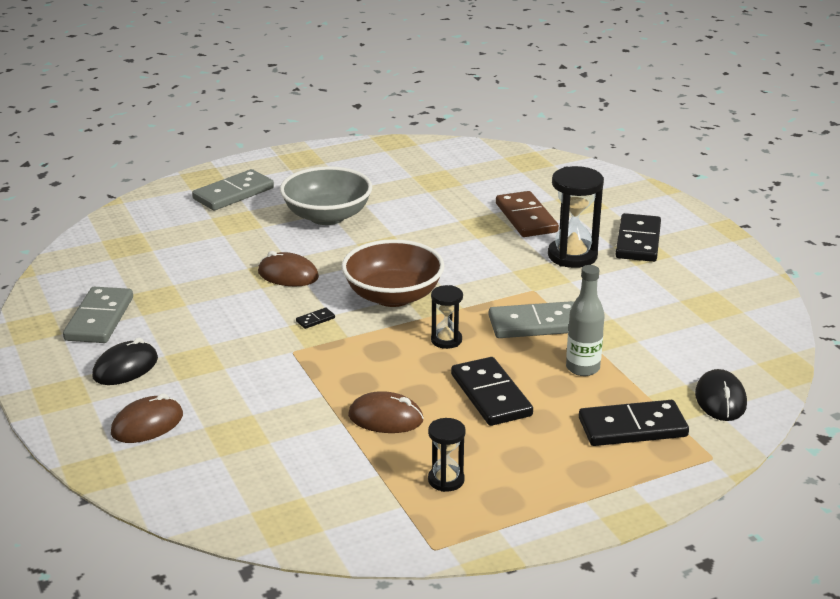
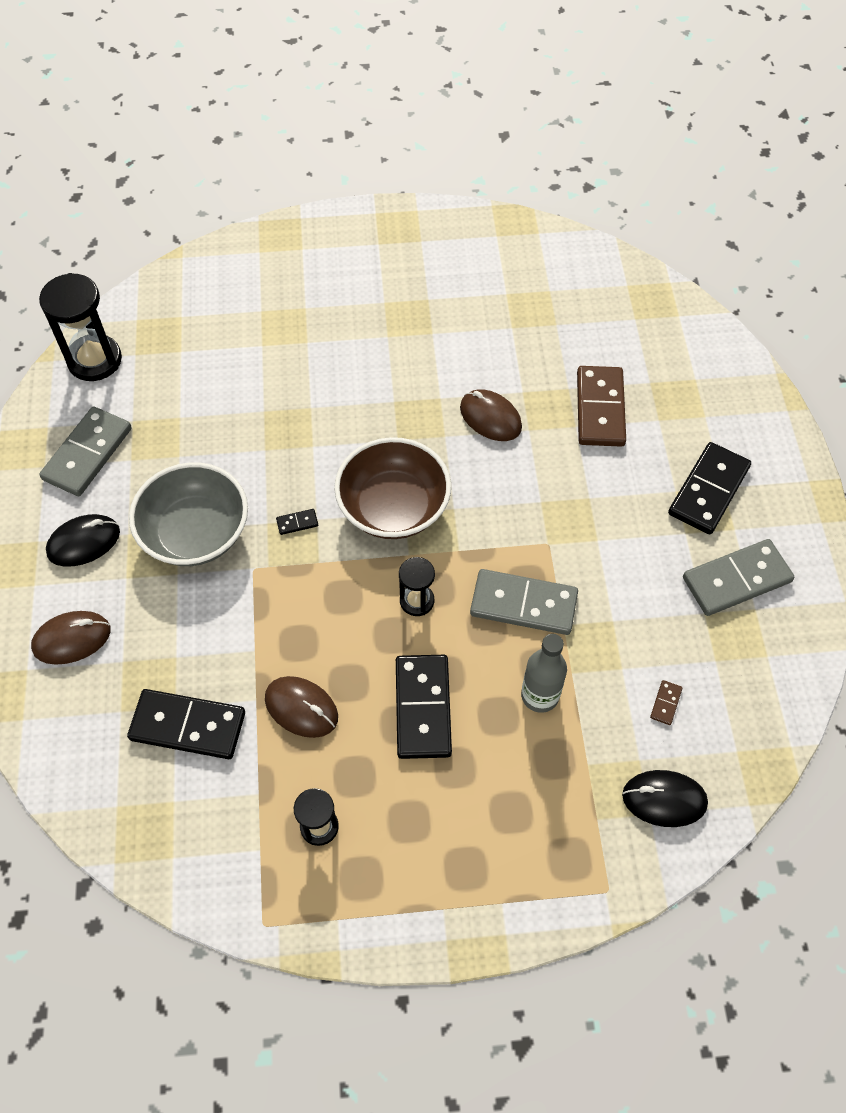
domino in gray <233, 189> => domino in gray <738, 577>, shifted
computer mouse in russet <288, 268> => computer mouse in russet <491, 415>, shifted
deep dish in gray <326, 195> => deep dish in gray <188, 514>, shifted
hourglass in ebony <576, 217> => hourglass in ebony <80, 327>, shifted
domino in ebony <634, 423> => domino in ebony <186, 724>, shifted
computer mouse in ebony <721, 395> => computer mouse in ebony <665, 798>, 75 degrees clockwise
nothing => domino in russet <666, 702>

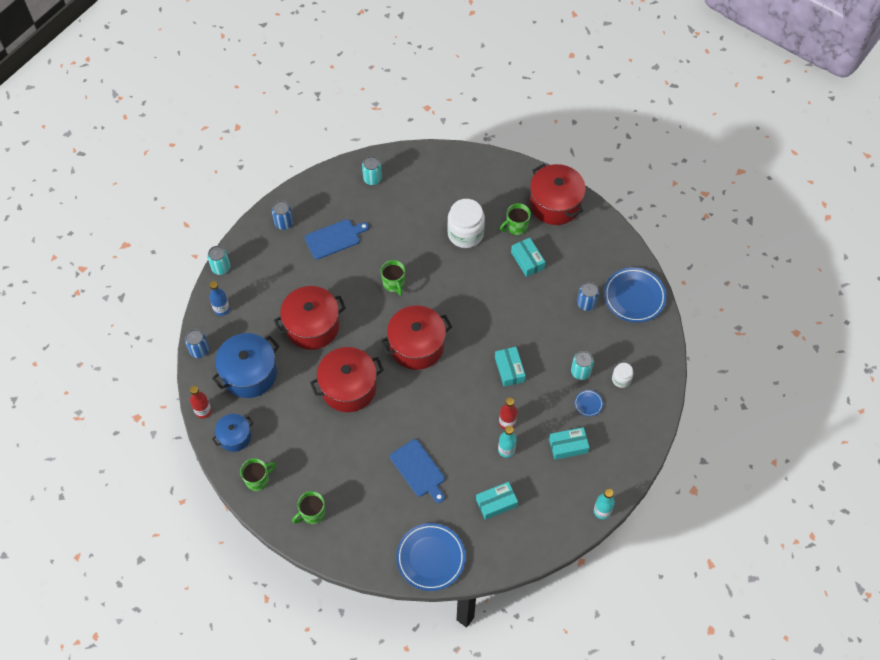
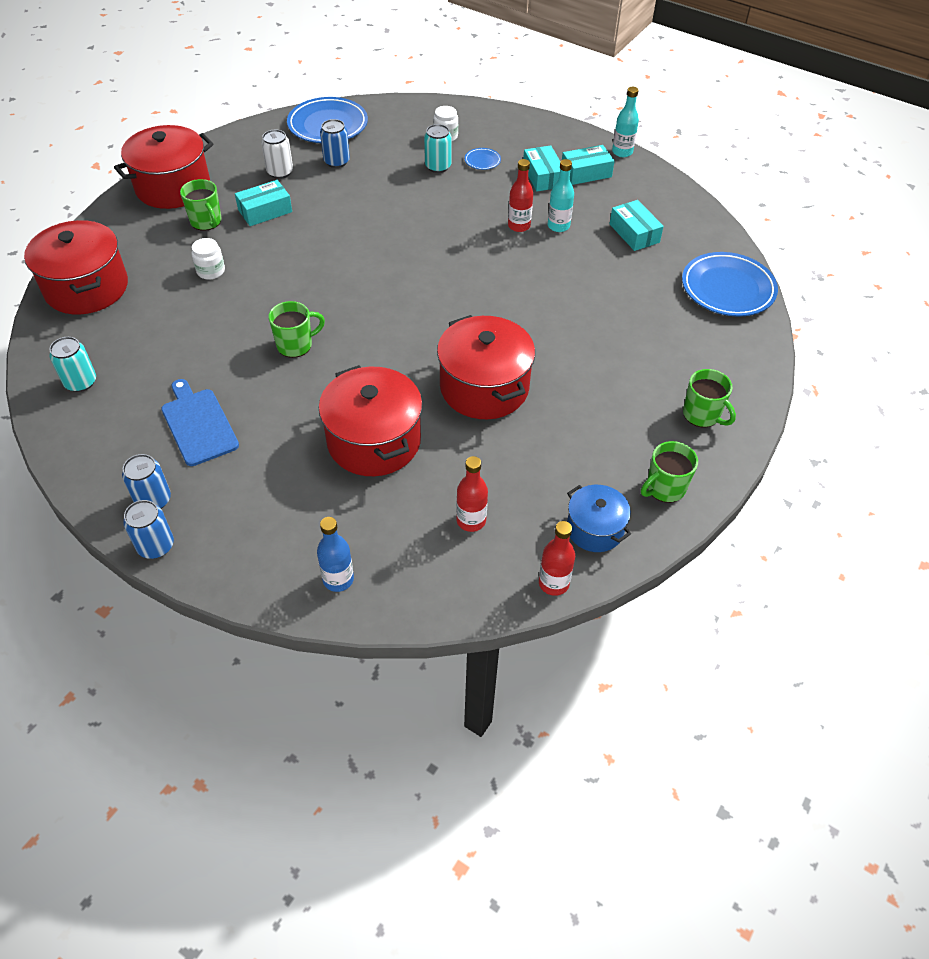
tin in royal blue <197, 343> => tin in royal blue <148, 529>, shifted
tin in aqua <219, 260> => nothing
stockpot in royal blue <245, 365> => drink bottle in scarlet <472, 494>
tea mug in emerald <258, 474> => tea mug in emerald <669, 472>, 90 degrees counterclockwise
stockpot in scarlet <416, 338> => stockpot in scarlet <76, 267>, shifted
chopping board in royal blue <417, 471> => nothing
jam jar in white <466, 223> => jam jar in white <208, 259>, x0.51
box in aqua <510, 367> => box in aqua <588, 165>, shifted
nothing => tin in white <277, 154>

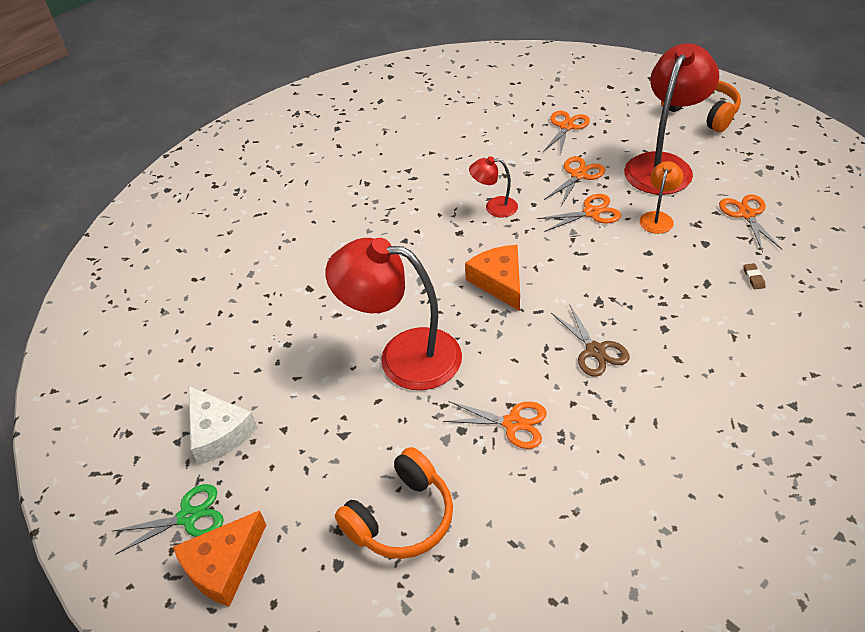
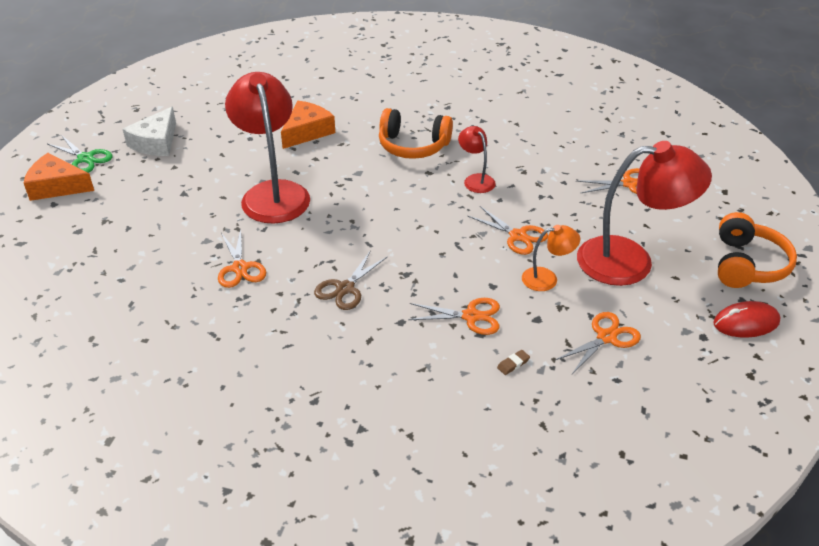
headset in bright orange <394, 503> => headset in bright orange <416, 133>, shifted
cheese in bright orange <492, 278> => cheese in bright orange <308, 125>, shifted
scissors in bright orange <574, 181> => scissors in bright orange <454, 316>, shifted
nothing => computer mouse in scarlet <746, 319>

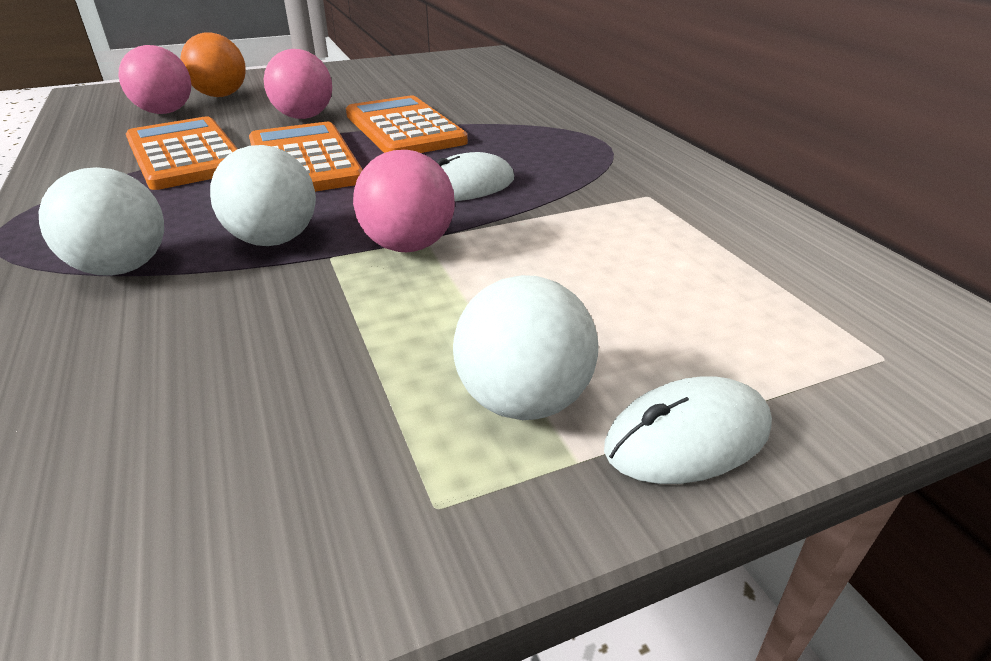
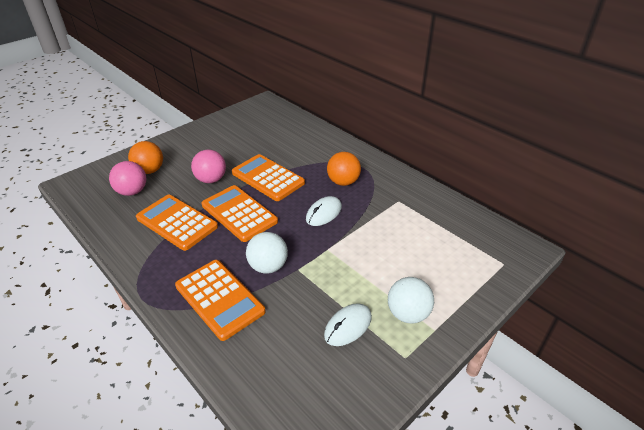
sphere in white <101, 221> => calculator in bright orange <220, 300>
sphere in rosy <404, 201> => nothing
computer mouse in white <688, 430> => computer mouse in white <348, 324>, shifted
nothing => sphere in bright orange <344, 169>

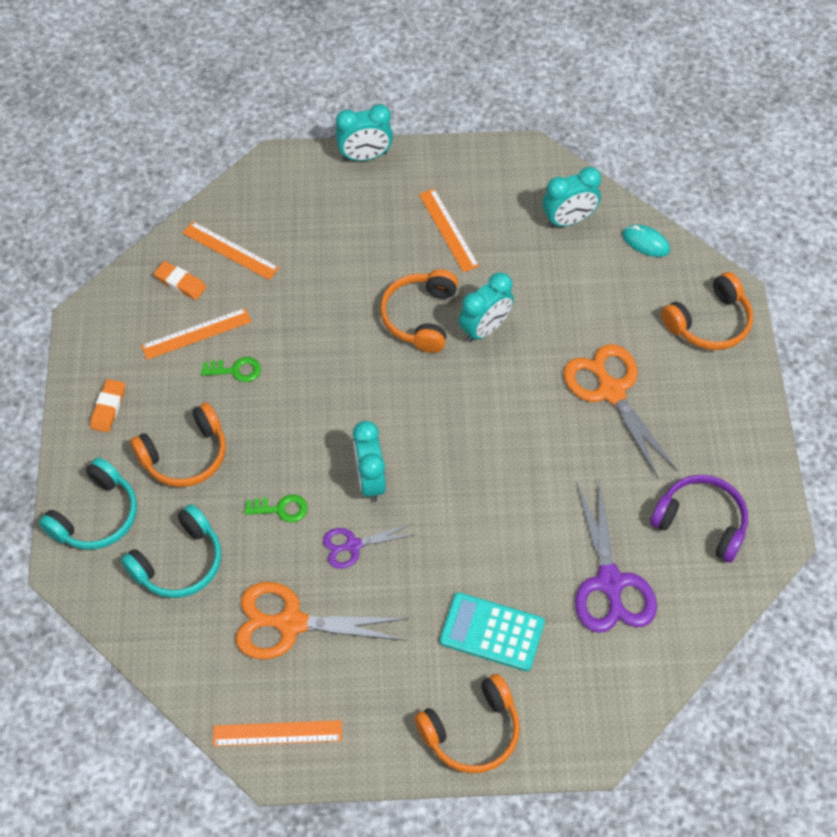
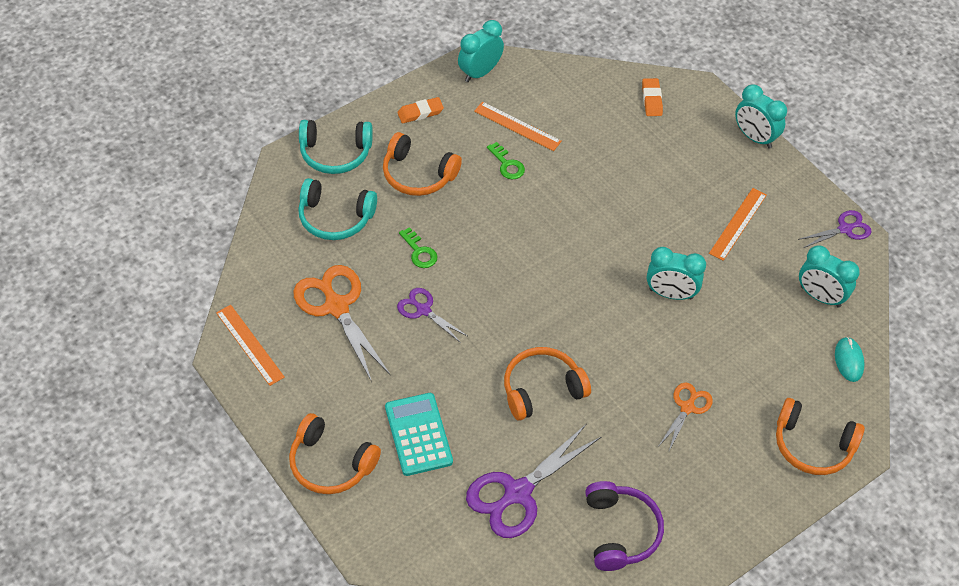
eraser in bright orange <180, 280> => eraser in bright orange <652, 97>, shifted
ruler in bright orange <231, 250> => nothing
bedside clock in aqua <369, 461> => bedside clock in aqua <481, 51>, shifted
headset in bright orange <419, 311> => headset in bright orange <547, 384>, shifted
scissors in bright orange <620, 411> => scissors in bright orange <685, 418>, x0.55
nothing => scissors in violet <835, 229>

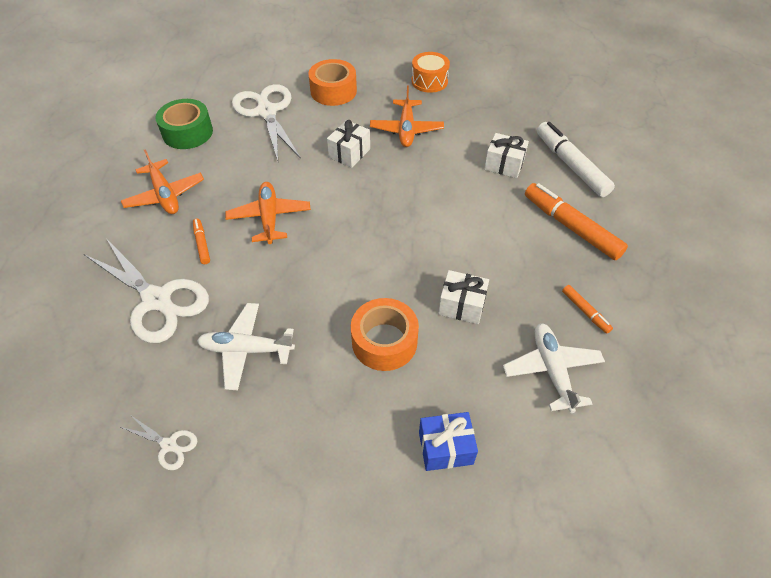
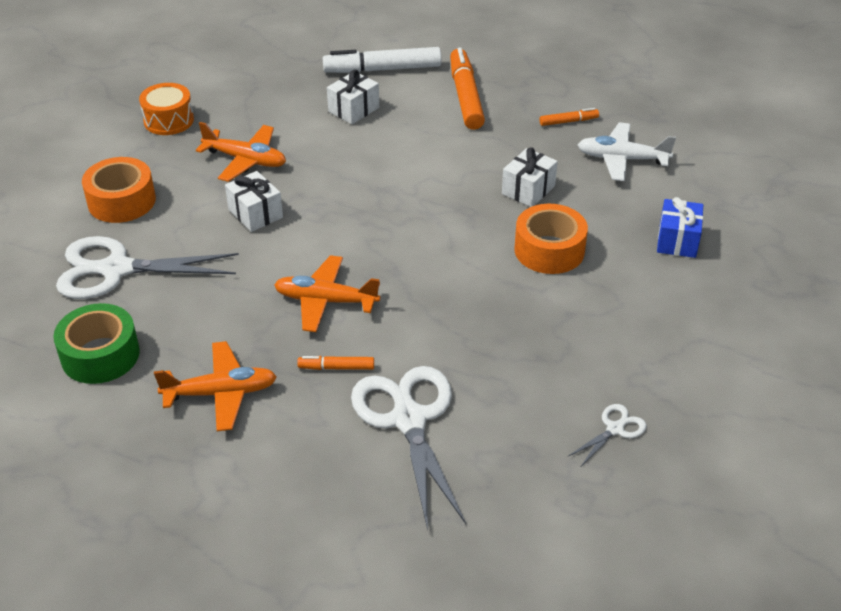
scissors in white <146, 290> => scissors in white <408, 448>, 75 degrees counterclockwise
plane in white <246, 346> => nothing
marker pen in bright orange <576, 221> => marker pen in bright orange <467, 88>, 105 degrees clockwise

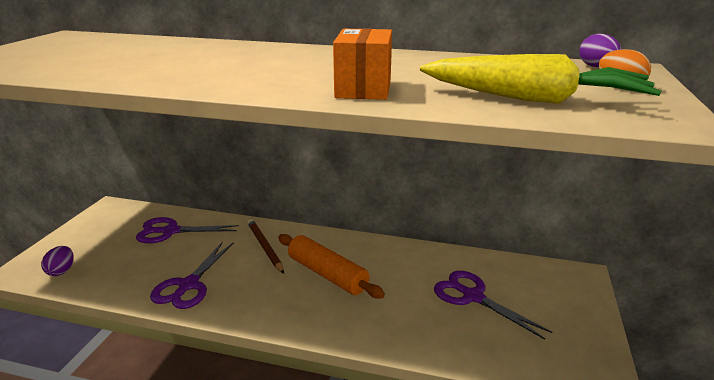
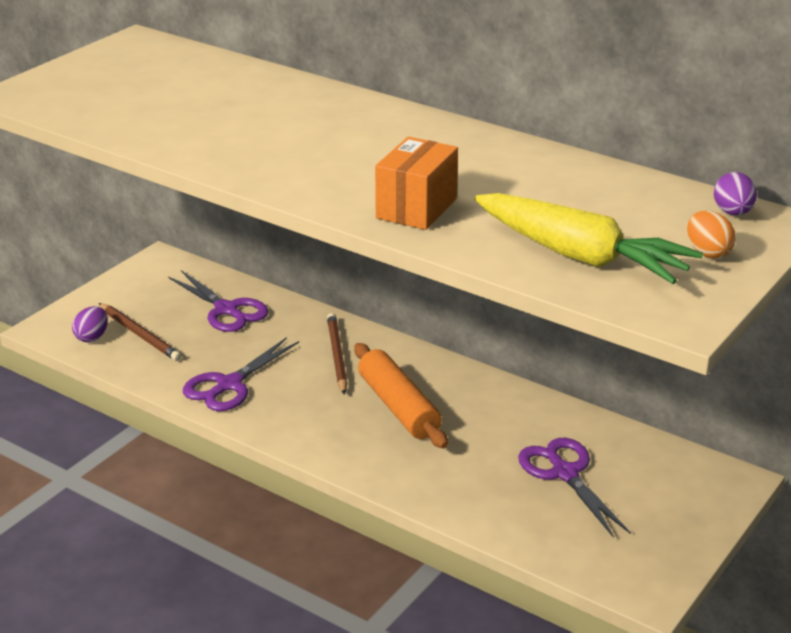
scissors in violet <187, 230> => scissors in violet <218, 301>, 150 degrees counterclockwise
nothing => wooden pencil in russet <140, 332>

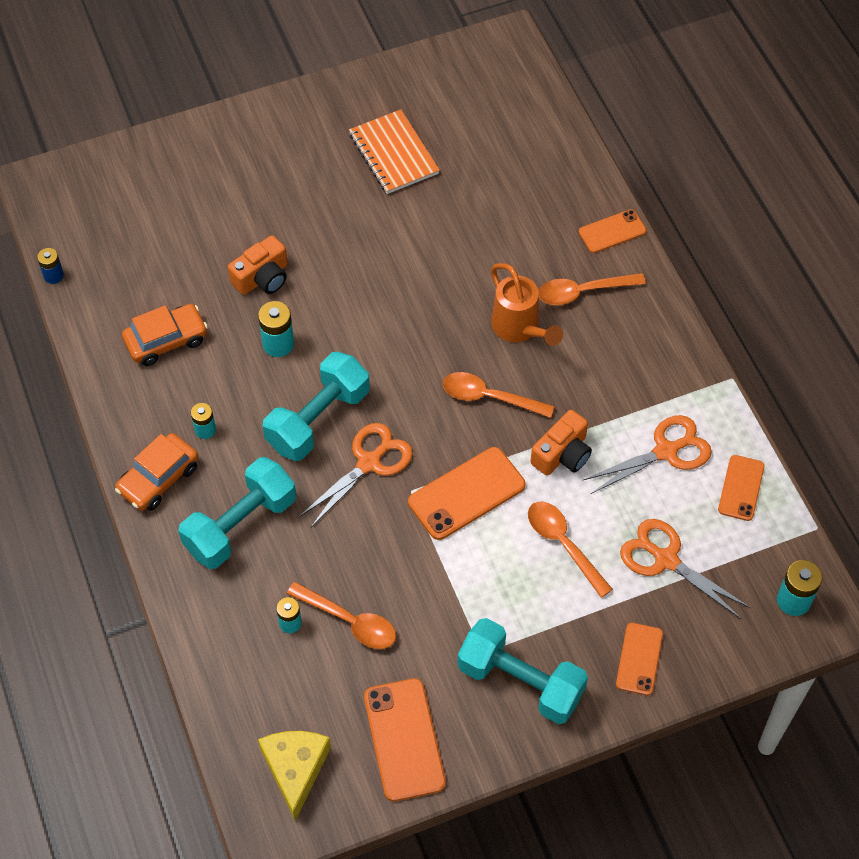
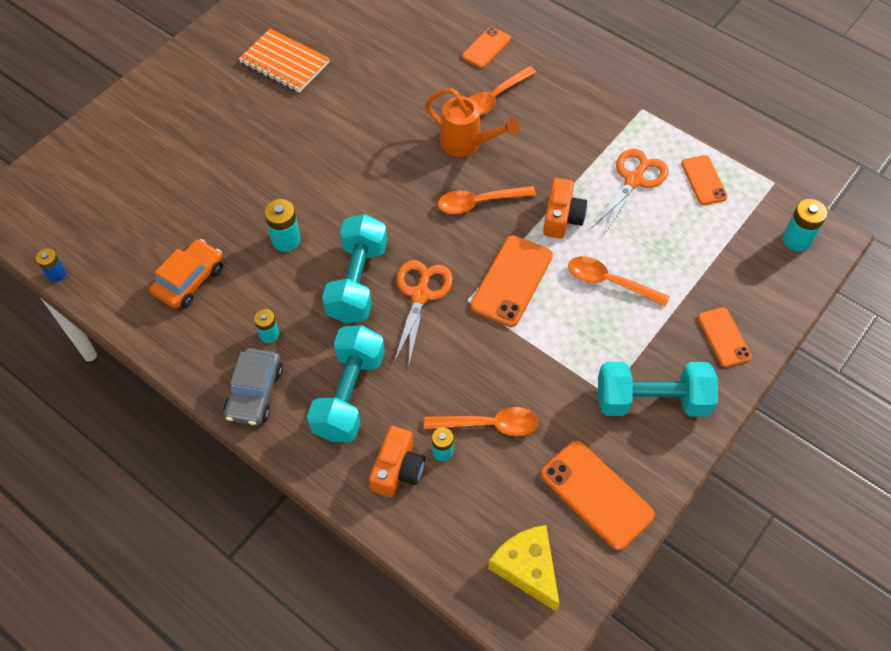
car in bright orange <157, 472> => car in gray <253, 387>
compact camera in bright orange <258, 265> => compact camera in bright orange <397, 461>, shifted
scissors in bright orange <685, 569> => nothing

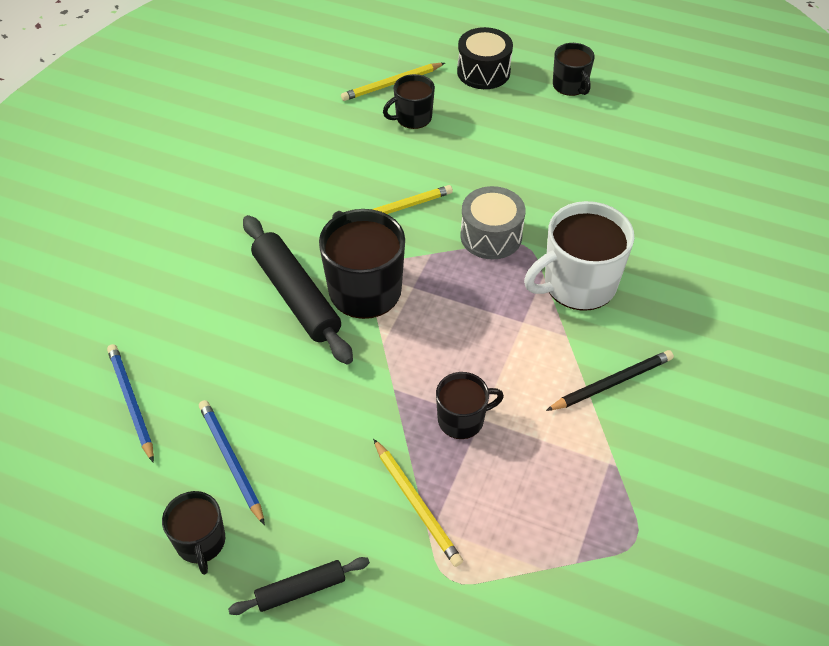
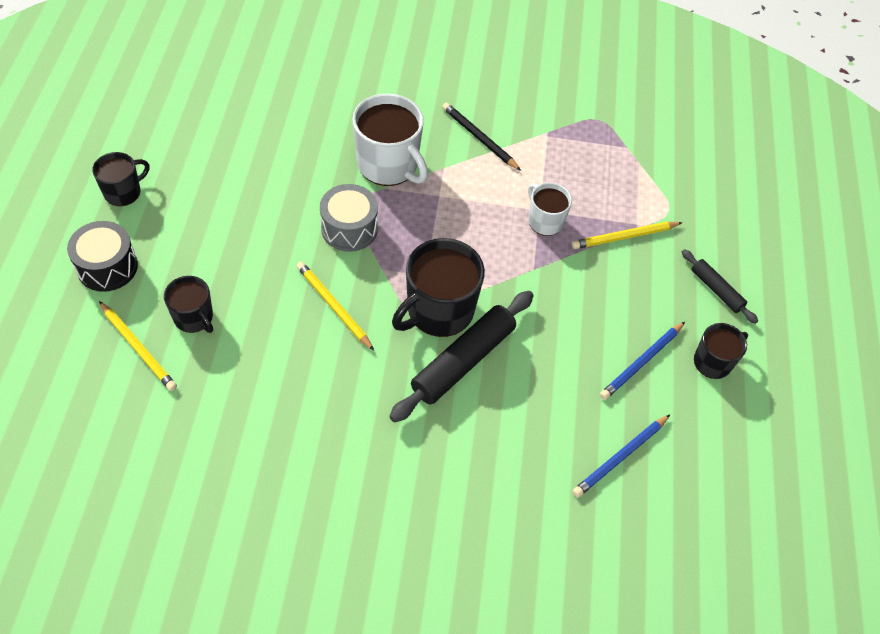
wooden pencil in yellow <418, 503> => wooden pencil in yellow <627, 235>, 150 degrees counterclockwise
tea mug in ebony <470, 405> => tea mug in white <550, 209>

